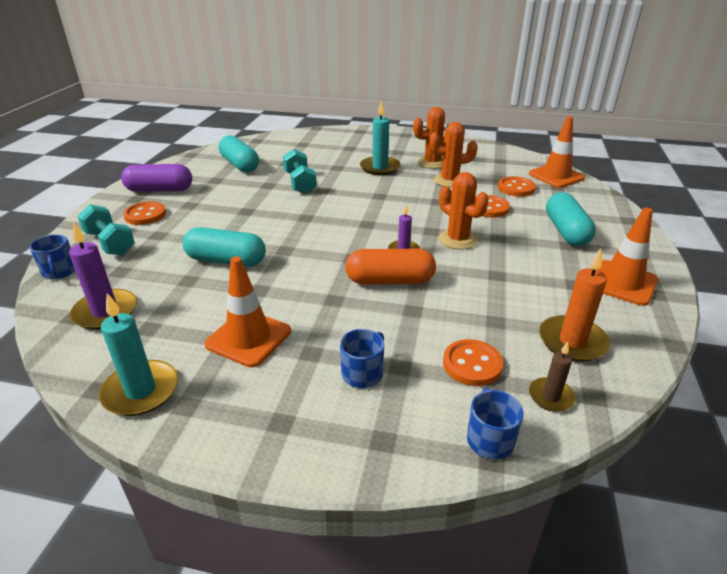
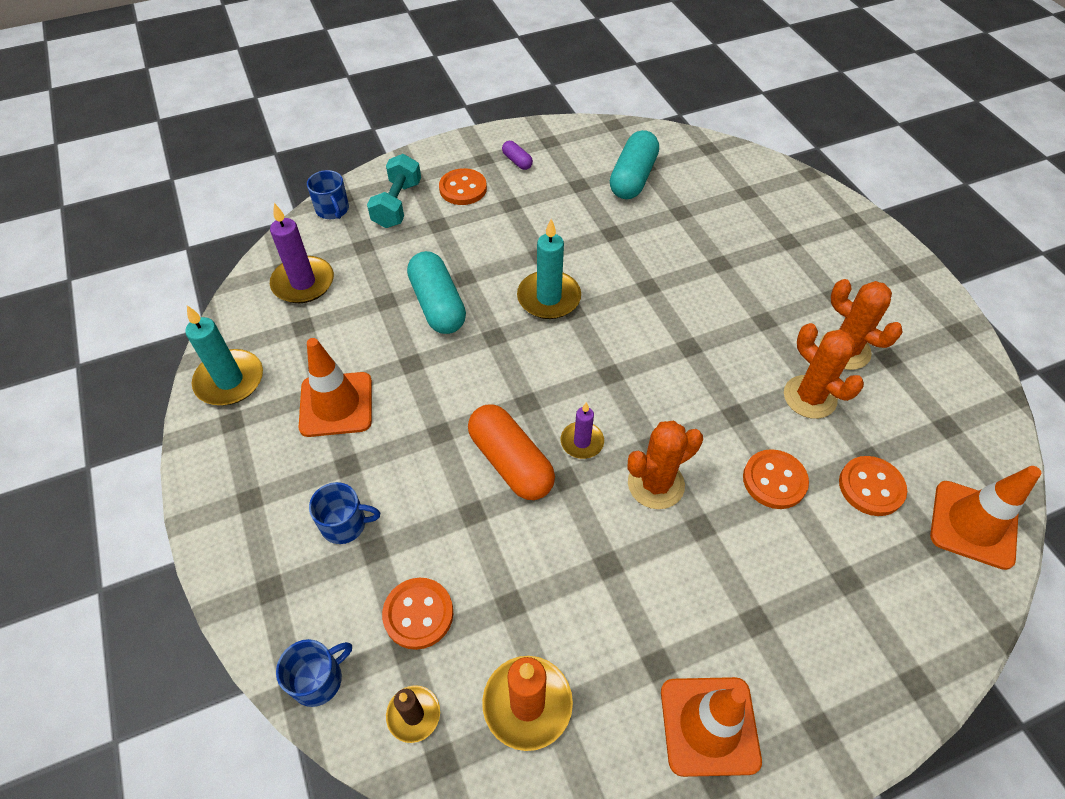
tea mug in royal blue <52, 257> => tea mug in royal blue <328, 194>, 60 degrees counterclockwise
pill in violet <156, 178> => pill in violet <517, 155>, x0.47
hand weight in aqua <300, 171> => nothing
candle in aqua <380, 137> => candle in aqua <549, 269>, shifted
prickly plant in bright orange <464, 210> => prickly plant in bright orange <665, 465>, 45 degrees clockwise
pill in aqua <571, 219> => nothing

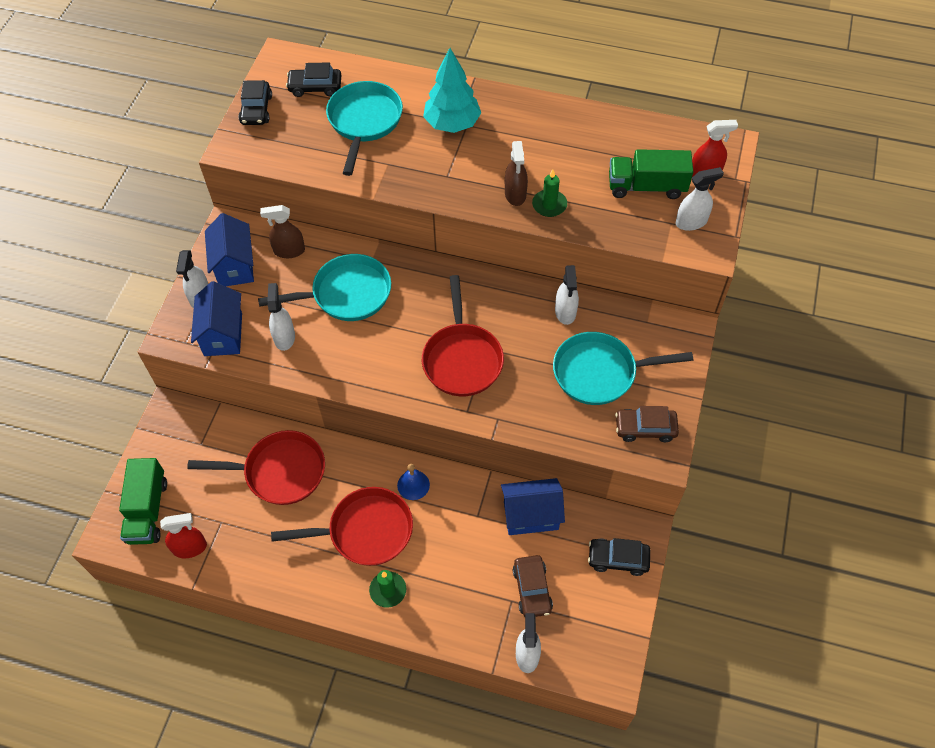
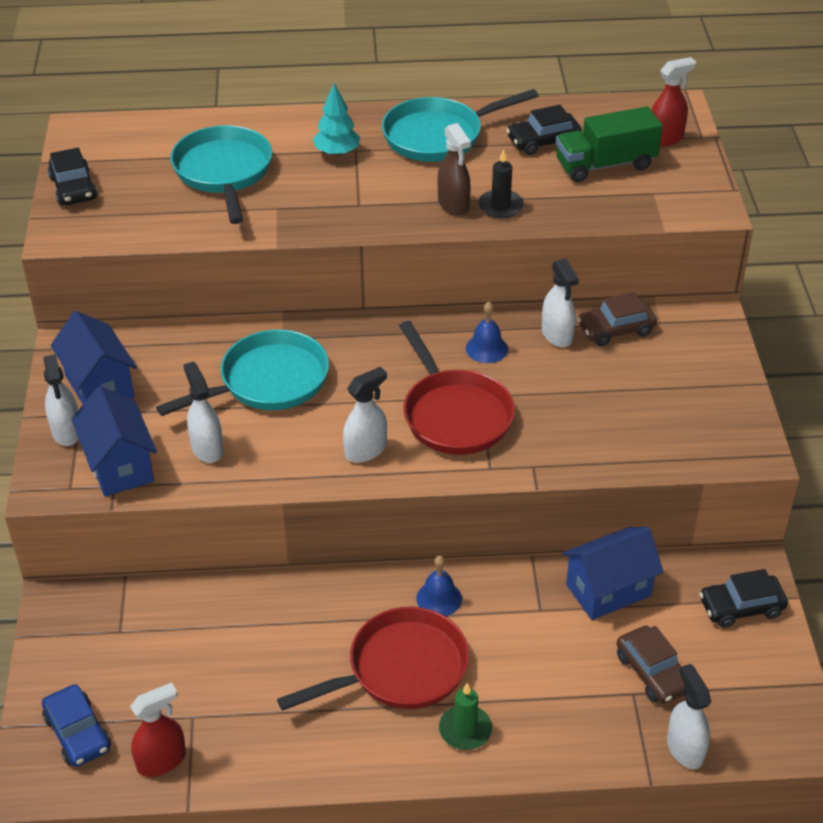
lorry in emerald <143, 501> => car in royal blue <76, 725>
skillet in scarlet <256, 467> => nothing
spray bottle in russet <282, 231> => nothing
car in ebony <313, 79> => car in ebony <544, 130>, shifted
toy tree in aqua <452, 90> => toy tree in aqua <336, 119>, x0.64
candle in emerald <549, 193> => candle in ebony <501, 183>
skillet in aqua <623, 368> => skillet in aqua <460, 125>, shifted
car in russet <647, 424> => car in russet <617, 319>, shifted
spray bottle in white <700, 199> => spray bottle in white <365, 415>, shifted
nothing => hand bell in royal blue <487, 332>

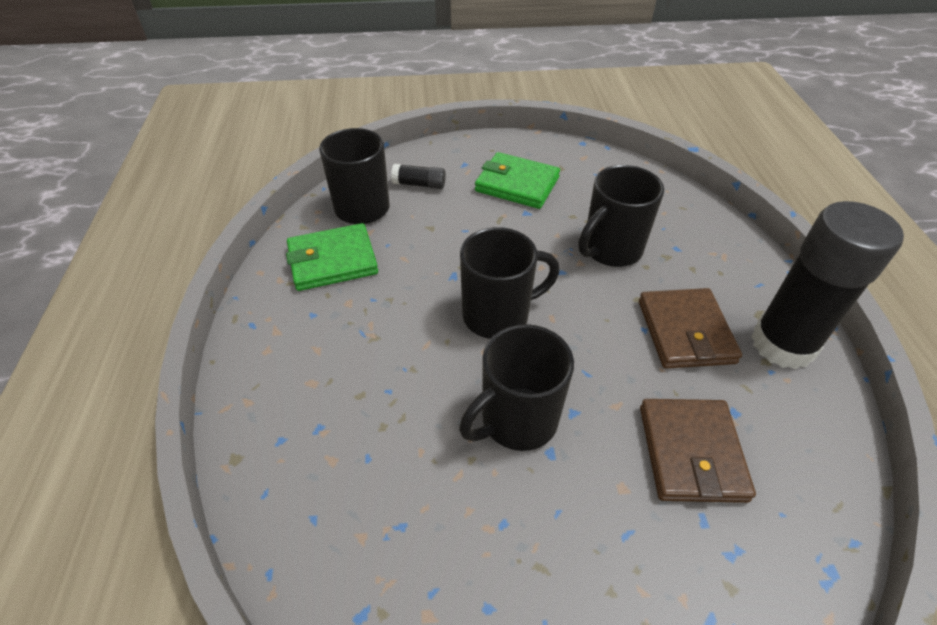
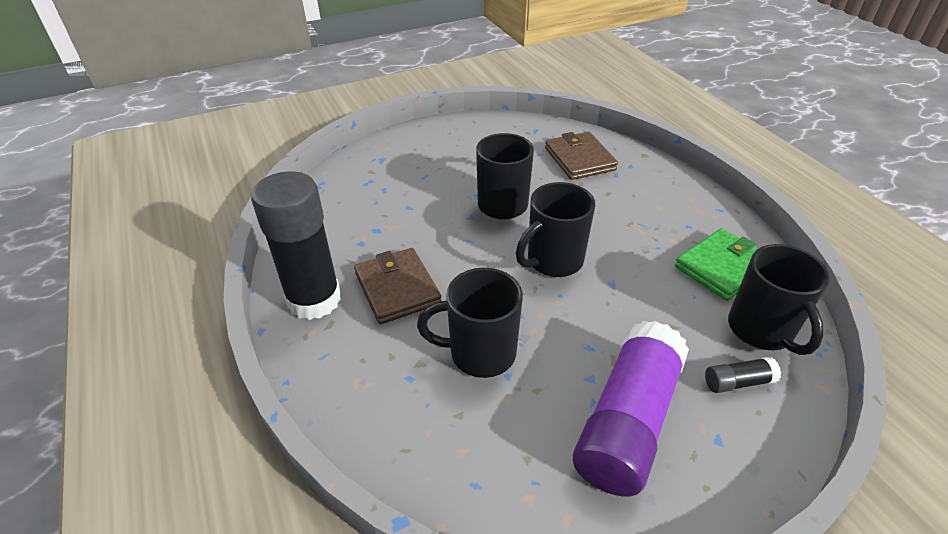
card wallet in emerald <517, 180> => glue in violet <631, 409>
tea mug in ebony <621, 216> => tea mug in ebony <470, 323>, 120 degrees counterclockwise
card wallet in russet <698, 451> => card wallet in russet <581, 156>, shifted

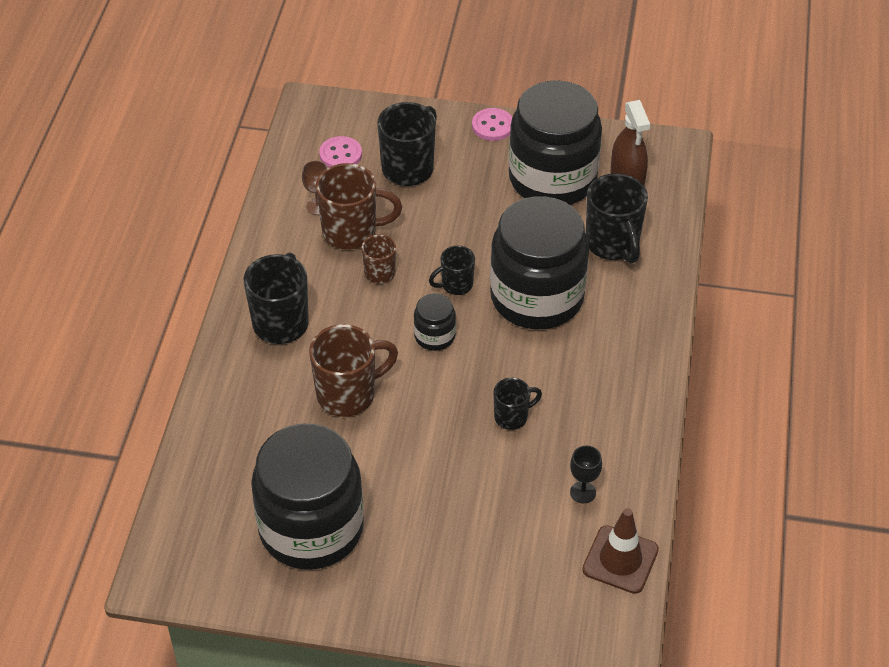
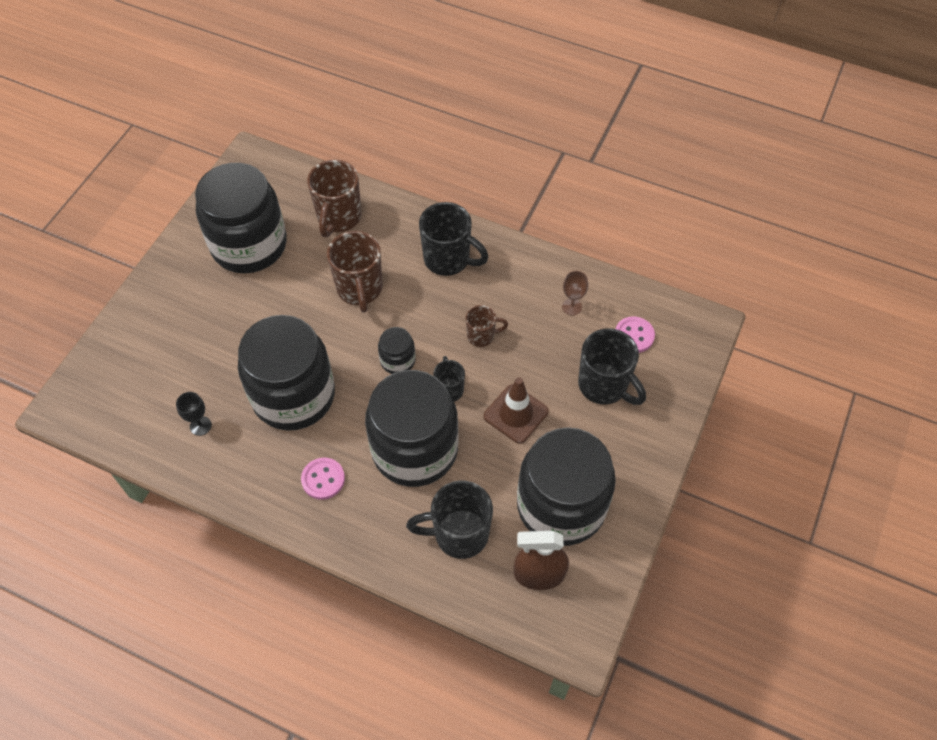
tea mug in russet <359, 206> => tea mug in russet <334, 198>, shifted
shirt button in rosy <492, 124> => shirt button in rosy <323, 479>, shifted
tea mug in ebony <517, 404> => jam jar in ebony <286, 373>
traffic cone in russet <620, 551> => traffic cone in russet <516, 410>, shifted

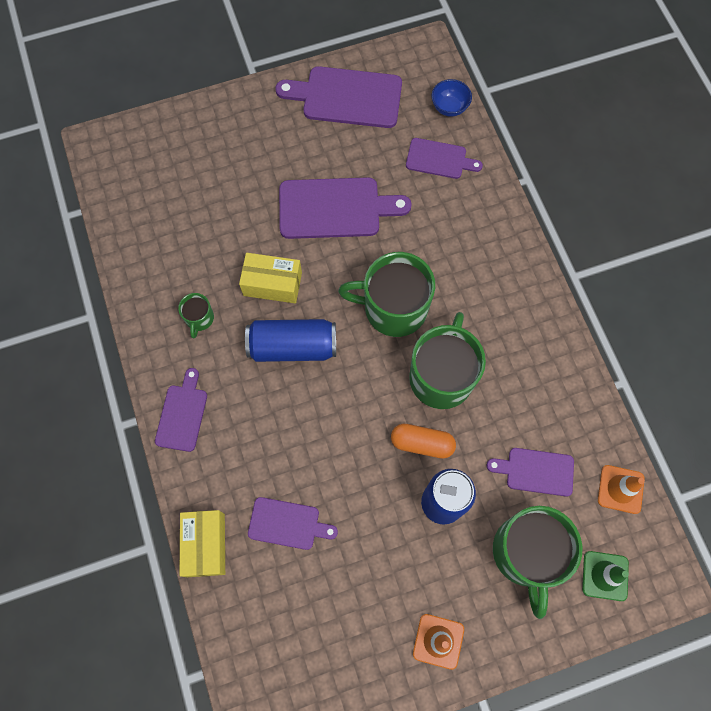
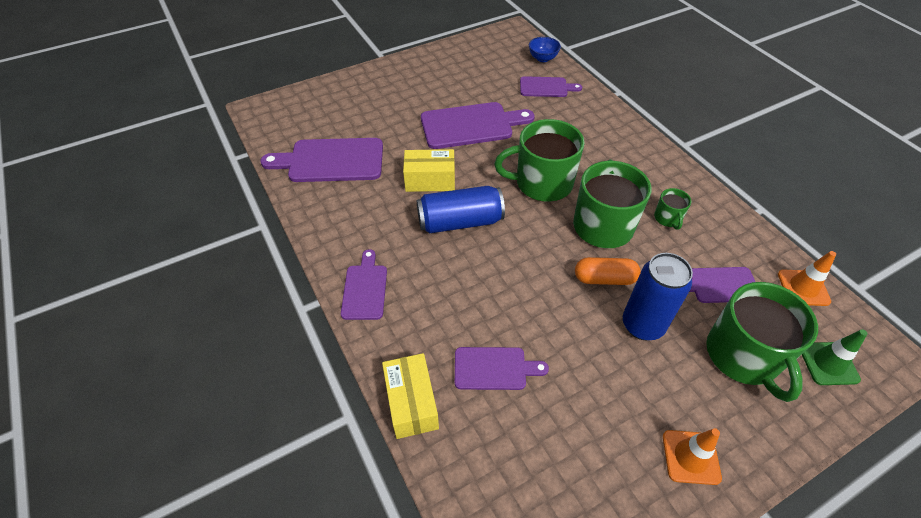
tea mug in emerald <196, 316> => tea mug in emerald <672, 209>, shifted
chopping board in violet <339, 97> => chopping board in violet <322, 160>, shifted

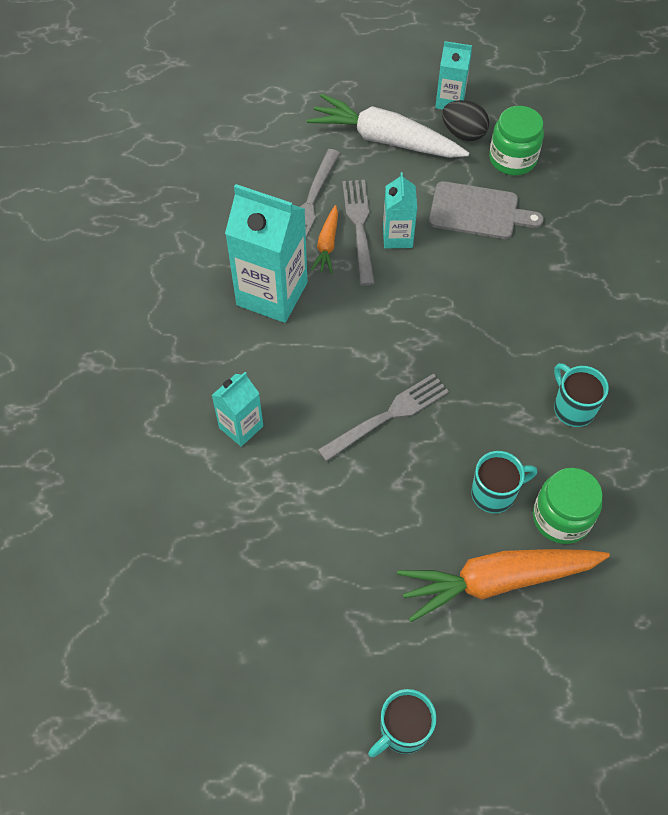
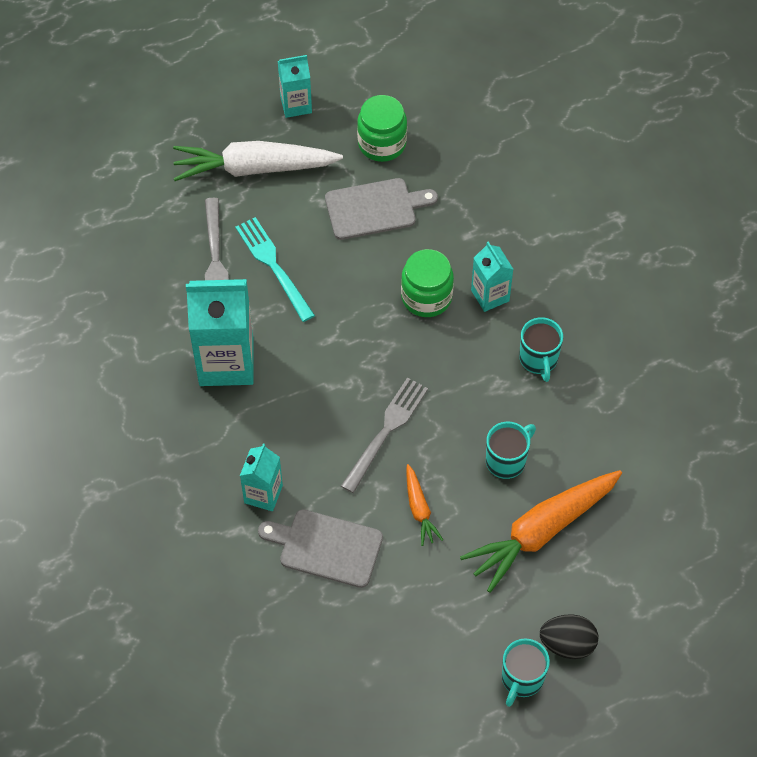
carrot in bright orange <324, 239> => carrot in bright orange <424, 505>, shifted
table fork in gray <358, 233> => table fork in aqua <275, 269>
juice carton in aqua <400, 210> => juice carton in aqua <492, 277>, shifted
egg shape in ebony <465, 120> => egg shape in ebony <569, 636>, shifted
jam jar in emerald <568, 506> => jam jar in emerald <427, 283>, shifted
tea mug in aqua <581, 395> => tea mug in aqua <541, 349>, 135 degrees counterclockwise
nothing => chopping board in gray <320, 548>

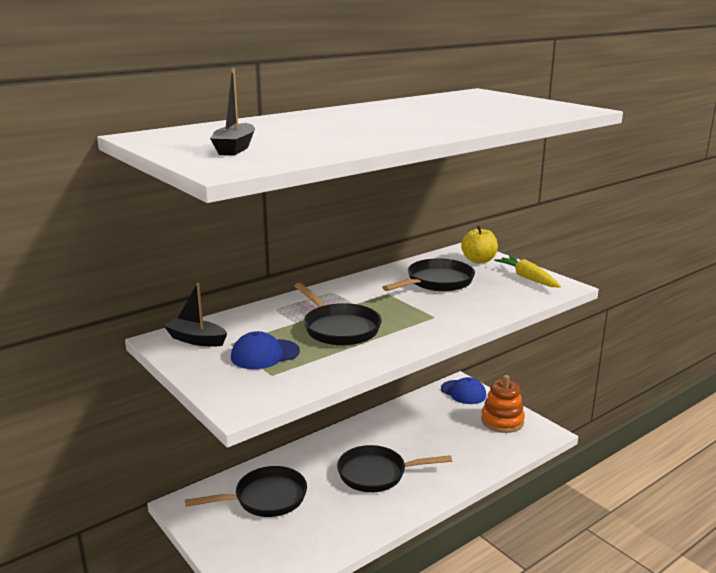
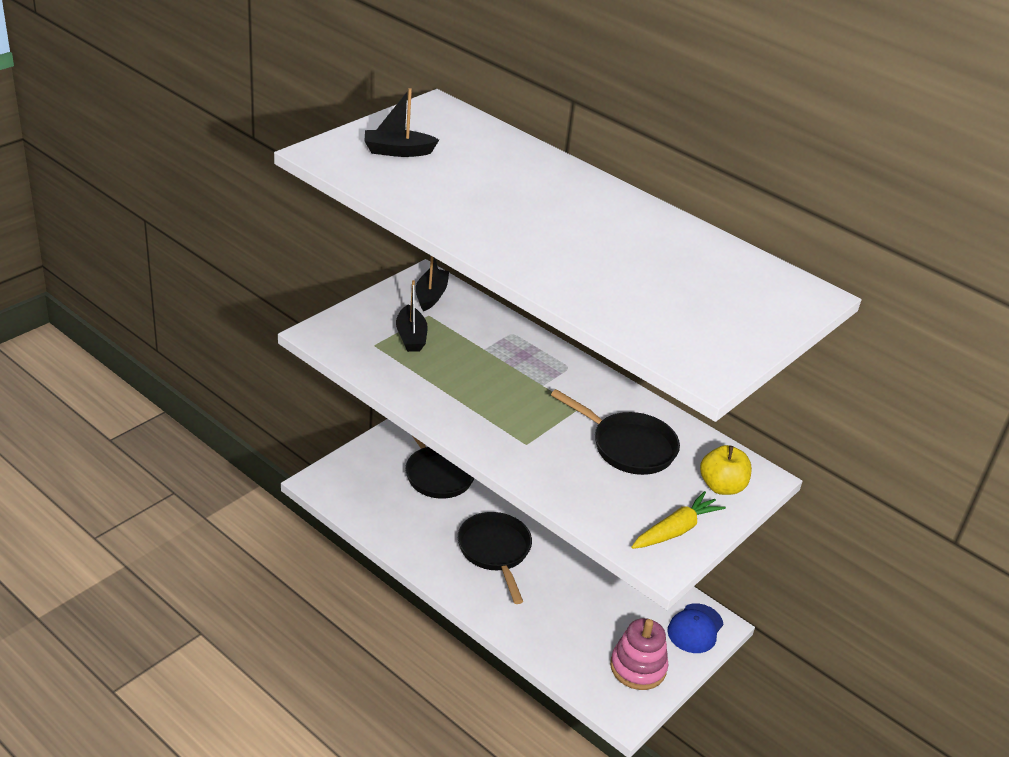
cap in royal blue <265, 350> => boat in ebony <412, 316>
skillet in ebony <338, 314> => nothing
ring stacker in bright orange <503, 404> => ring stacker in rosy <639, 654>

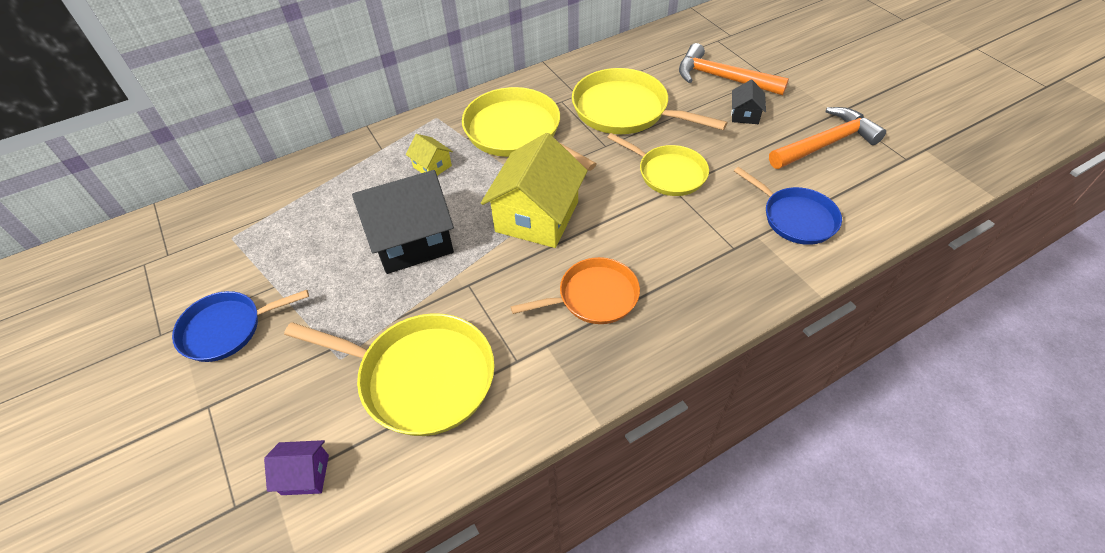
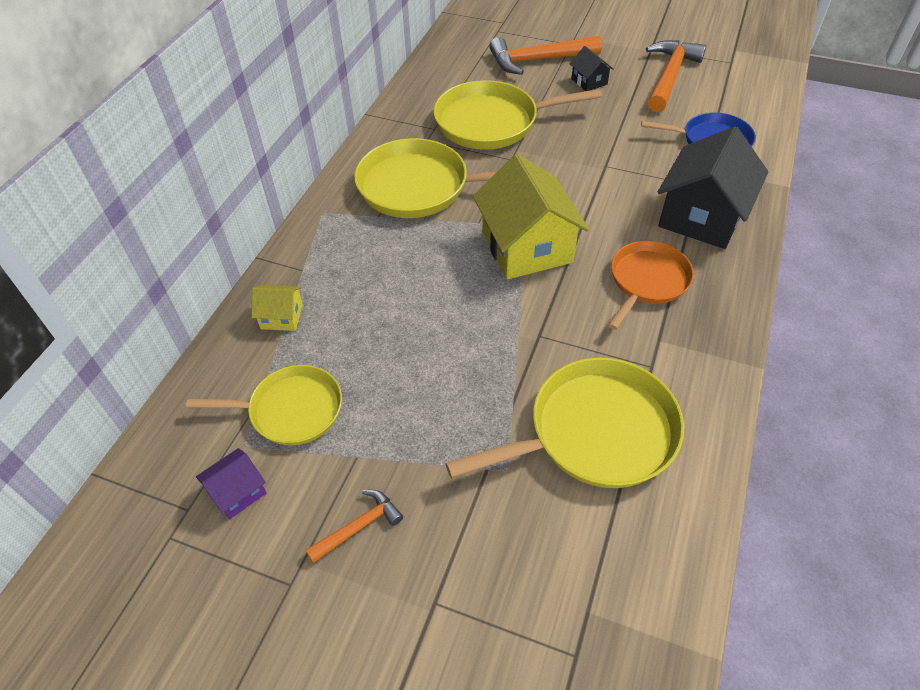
skillet in royal blue <240, 326> => claw hammer in bright orange <354, 526>
cottage in violet <296, 467> => cottage in violet <231, 483>, shifted
cottage in ebony <403, 222> => cottage in ebony <713, 187>, shifted
cottage in yellow <429, 155> => cottage in yellow <277, 308>, shifted
skillet in yellow <658, 164> => skillet in yellow <264, 405>, shifted

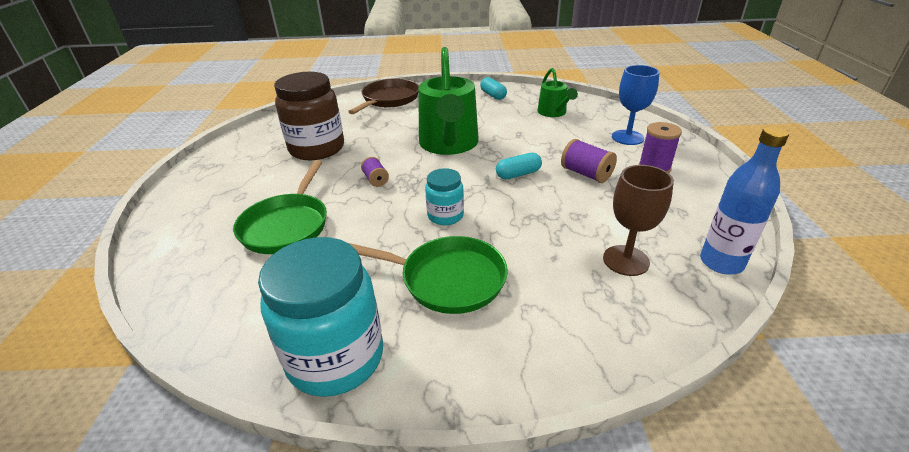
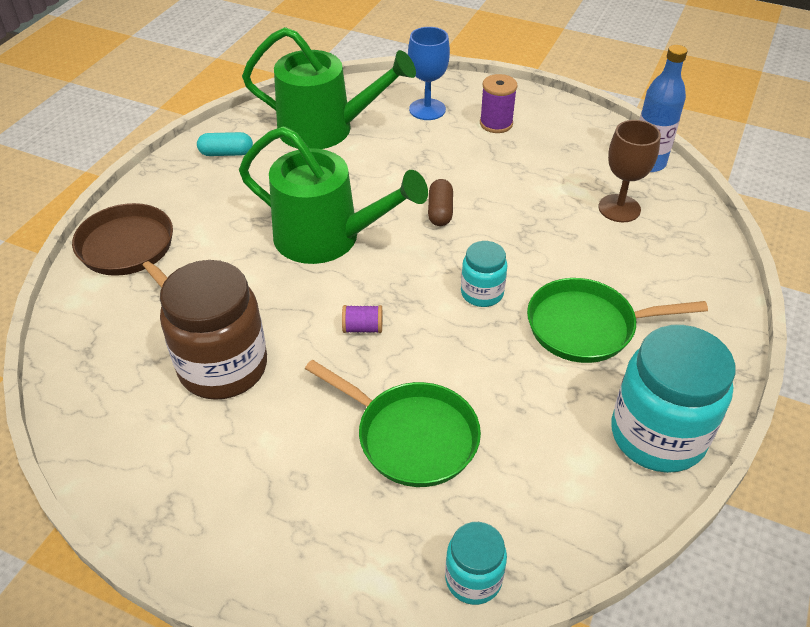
skillet in emerald <428, 275> => skillet in emerald <617, 320>, 135 degrees counterclockwise
pill in aqua <519, 166> => pill in russet <440, 202>
watering pot in emerald <557, 92> => watering pot in emerald <329, 88>, x1.91
reel of thread in violet <589, 161> => nothing
nothing => jam jar in aqua <476, 563>

